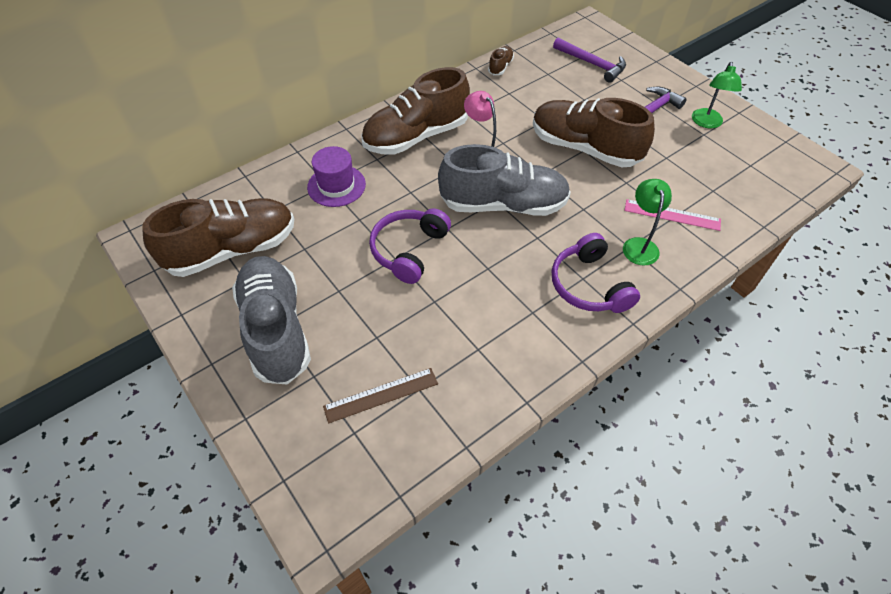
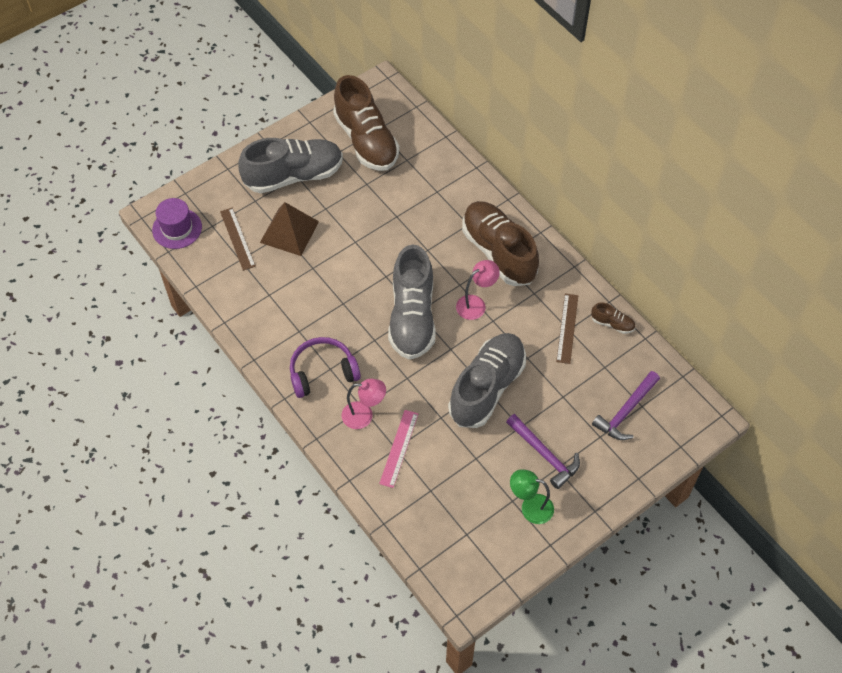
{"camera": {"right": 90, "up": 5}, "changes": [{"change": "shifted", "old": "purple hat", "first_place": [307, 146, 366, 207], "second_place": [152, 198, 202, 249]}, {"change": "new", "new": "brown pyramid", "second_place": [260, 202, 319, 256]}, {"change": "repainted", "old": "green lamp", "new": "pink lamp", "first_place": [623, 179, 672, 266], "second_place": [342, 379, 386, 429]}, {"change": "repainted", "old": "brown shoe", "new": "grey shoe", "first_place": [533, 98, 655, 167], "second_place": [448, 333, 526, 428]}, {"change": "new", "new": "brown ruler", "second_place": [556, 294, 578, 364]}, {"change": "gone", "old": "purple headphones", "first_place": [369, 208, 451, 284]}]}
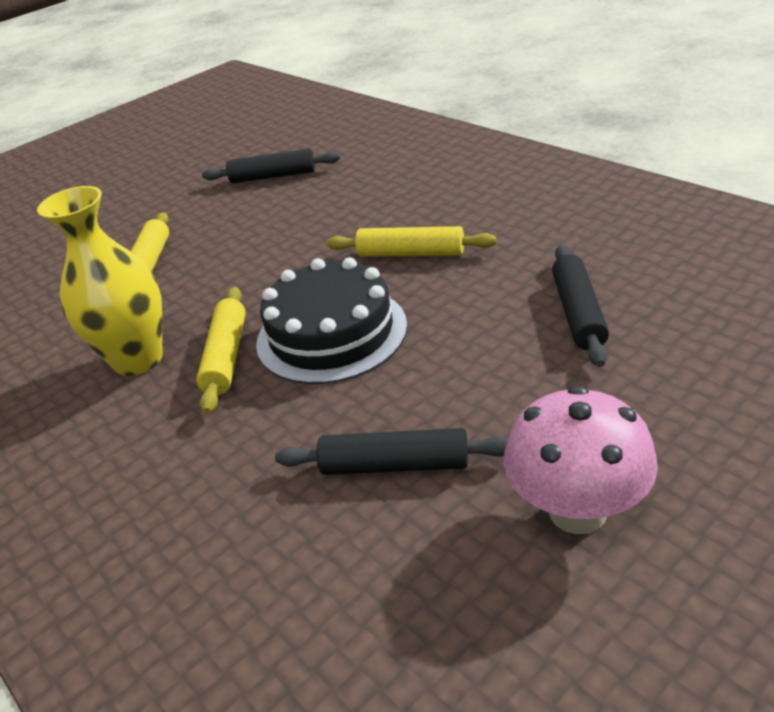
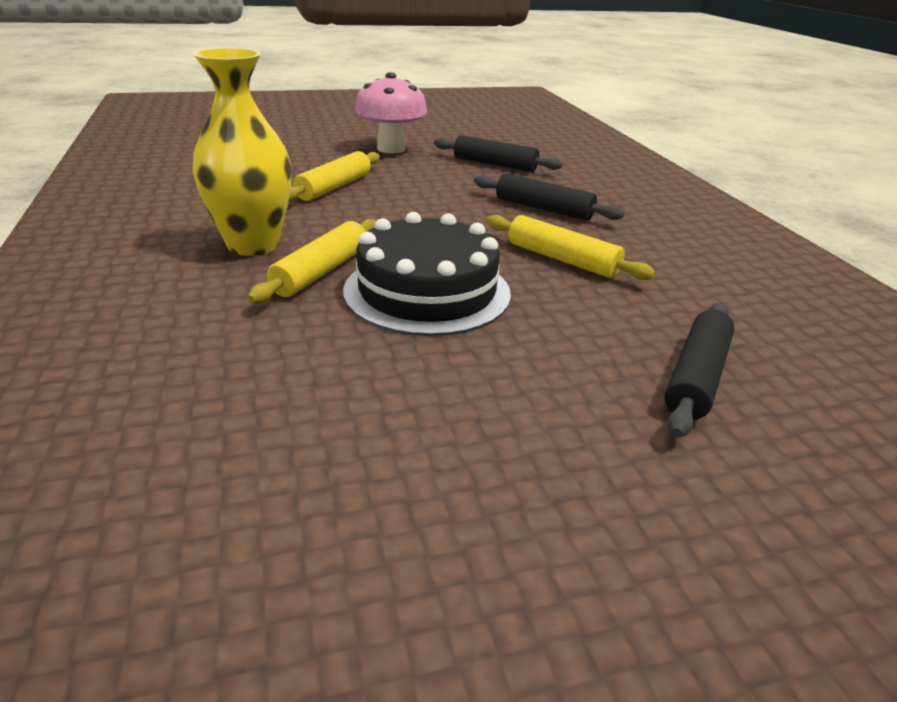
{"camera": {"right": 20, "up": -5}, "changes": [{"change": "shifted", "old": "pink mushroom", "first_place": [504, 386, 658, 534], "second_place": [355, 72, 427, 153]}, {"change": "shifted", "old": "black rolling pin", "first_place": [275, 428, 508, 475], "second_place": [474, 173, 625, 221]}]}
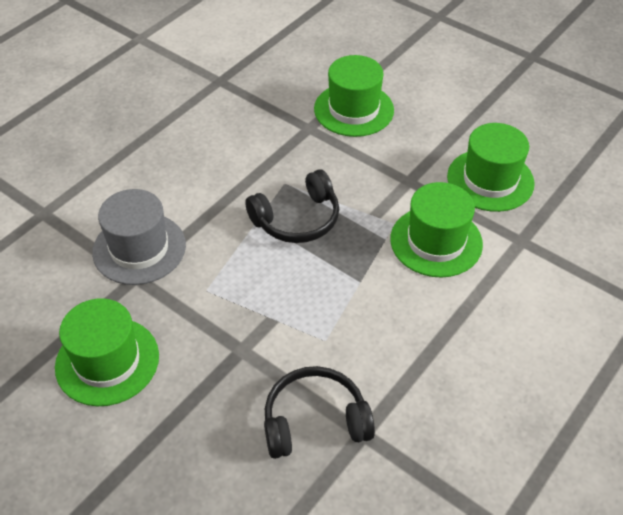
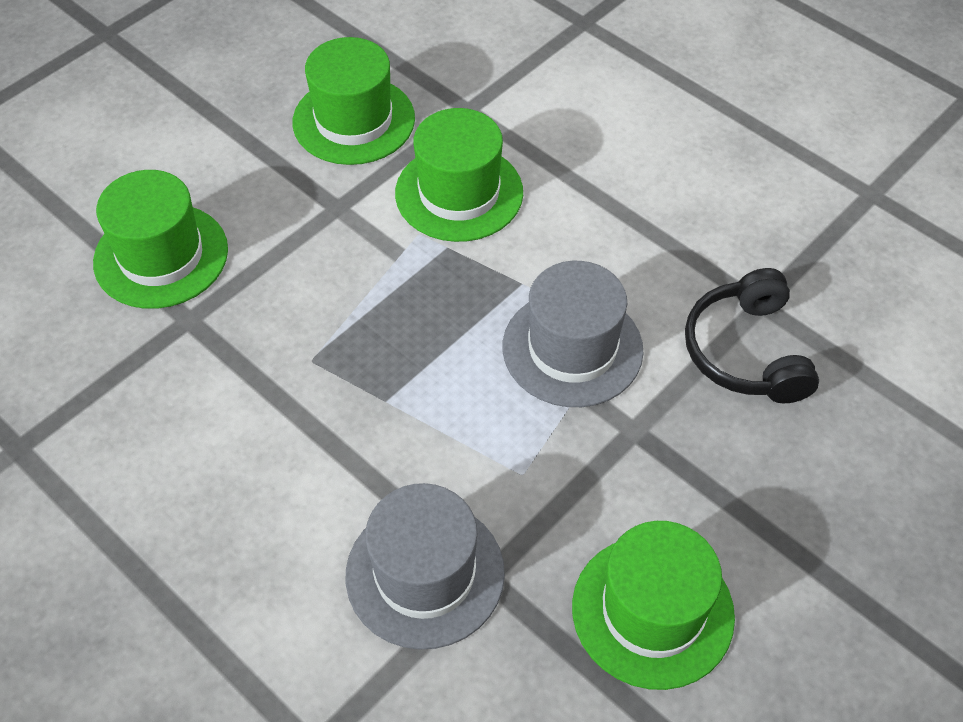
{"camera": {"right": -85, "up": 5}, "changes": [{"change": "new", "new": "grey hat", "second_place": [503, 261, 644, 407]}, {"change": "gone", "old": "black headphones", "first_place": [245, 169, 339, 243]}]}
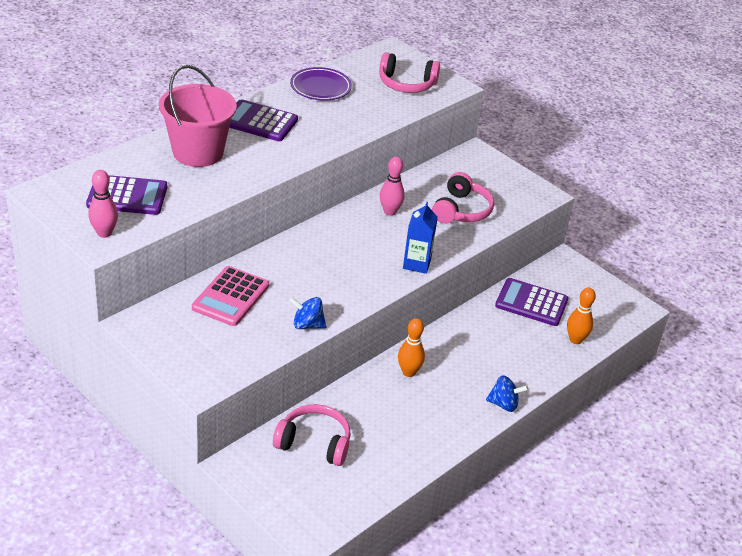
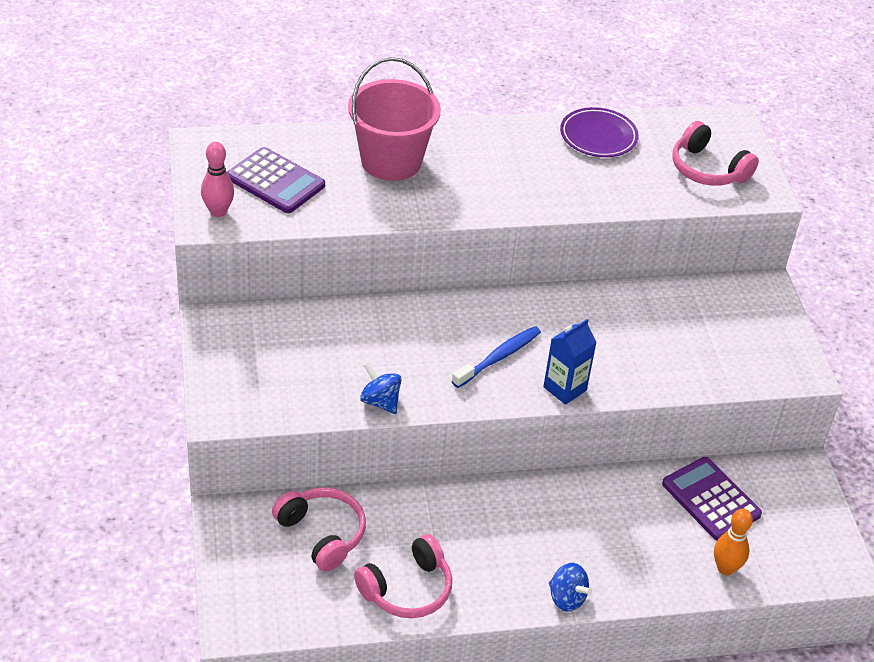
{"camera": {"right": 35, "up": 5}, "changes": [{"change": "shifted", "old": "pink headphones", "first_place": [432, 172, 494, 224], "second_place": [354, 534, 452, 618]}, {"change": "new", "new": "blue toothbrush", "second_place": [451, 326, 541, 388]}, {"change": "gone", "old": "pink calculator", "first_place": [192, 266, 269, 326]}, {"change": "gone", "old": "purple calculator", "first_place": [229, 99, 298, 141]}, {"change": "gone", "old": "pink bowling pin", "first_place": [380, 157, 405, 216]}, {"change": "gone", "old": "orange bowling pin", "first_place": [398, 318, 425, 377]}]}
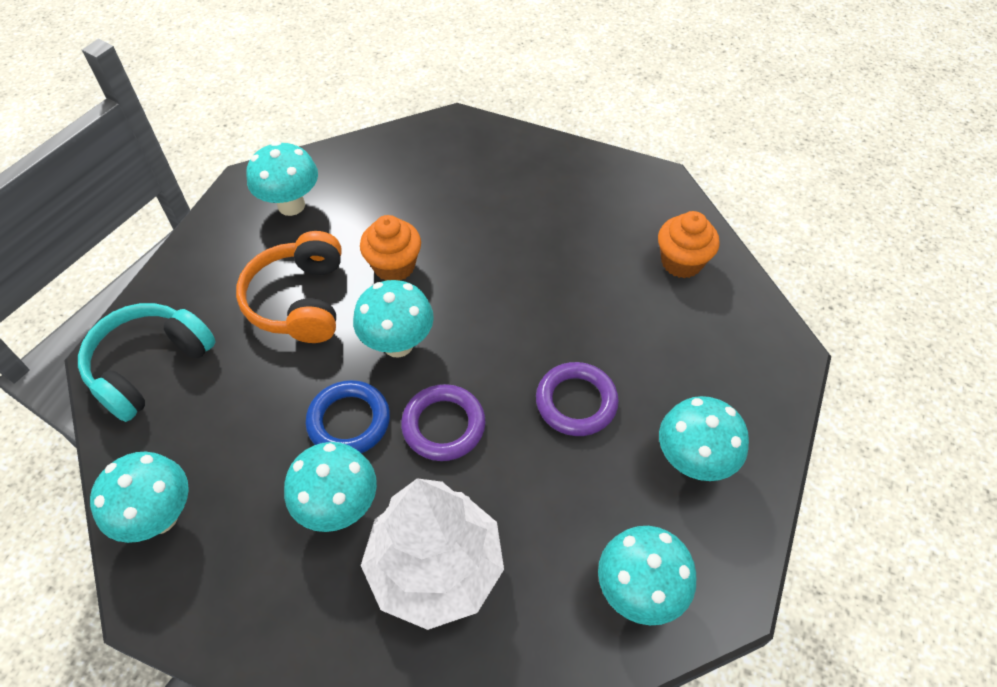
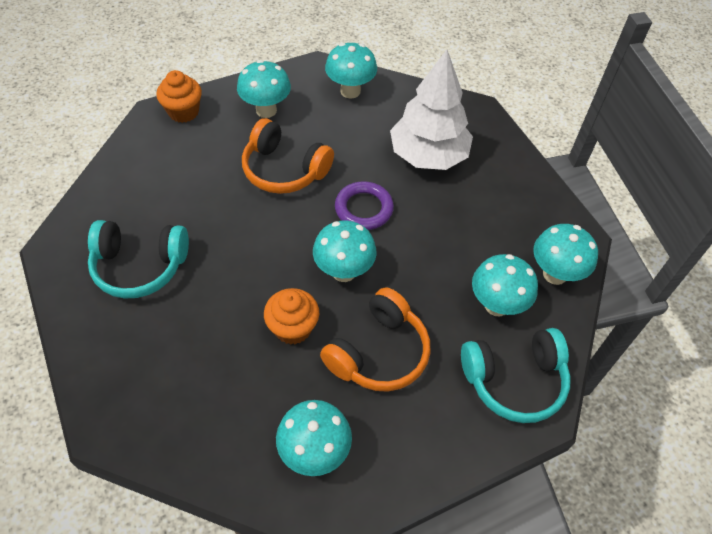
{"camera": {"right": -140, "up": 0}, "changes": [{"change": "new", "new": "turquoise headphones", "second_place": [88, 220, 189, 299]}, {"change": "shifted", "old": "orange cupcake", "first_place": [658, 211, 720, 278], "second_place": [156, 70, 202, 123]}, {"change": "swapped", "old": "purple ring", "new": "orange headphones", "first_place": [536, 362, 619, 436], "second_place": [242, 118, 334, 194]}, {"change": "shifted", "old": "turquoise mushroom", "first_place": [284, 442, 377, 532], "second_place": [472, 254, 538, 316]}, {"change": "gone", "old": "blue ring", "first_place": [306, 380, 390, 453]}]}
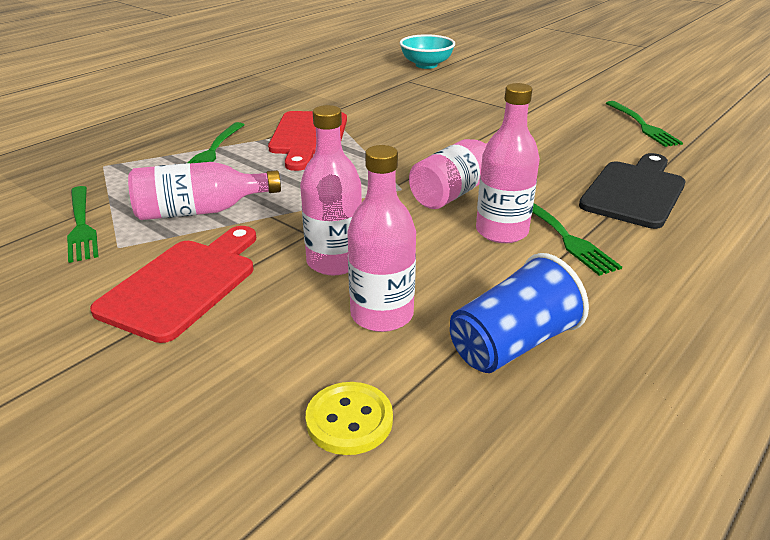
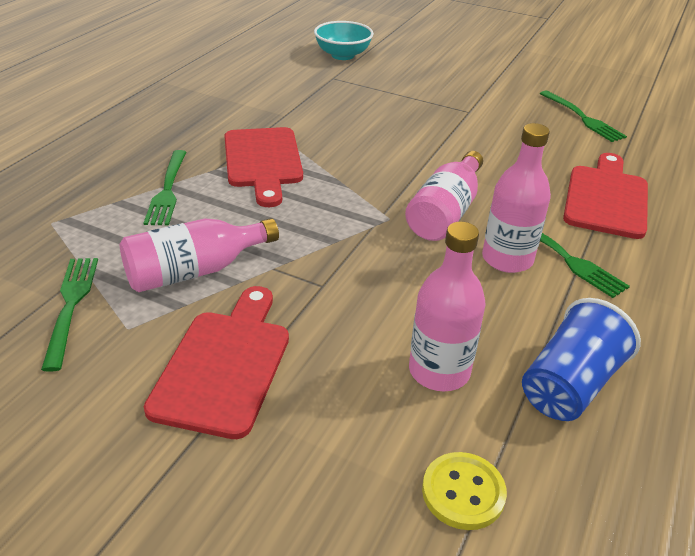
{"camera": {"right": -15, "up": 5}, "changes": [{"change": "rotated", "old": "green fork", "first_place": [67, 186, 99, 263], "second_place": [41, 258, 98, 372], "degrees": -150}, {"change": "repainted", "old": "black cutting board", "new": "red cutting board", "first_place": [579, 153, 685, 229], "second_place": [563, 153, 648, 239]}, {"change": "gone", "old": "pink bottle", "first_place": [300, 105, 362, 275]}]}
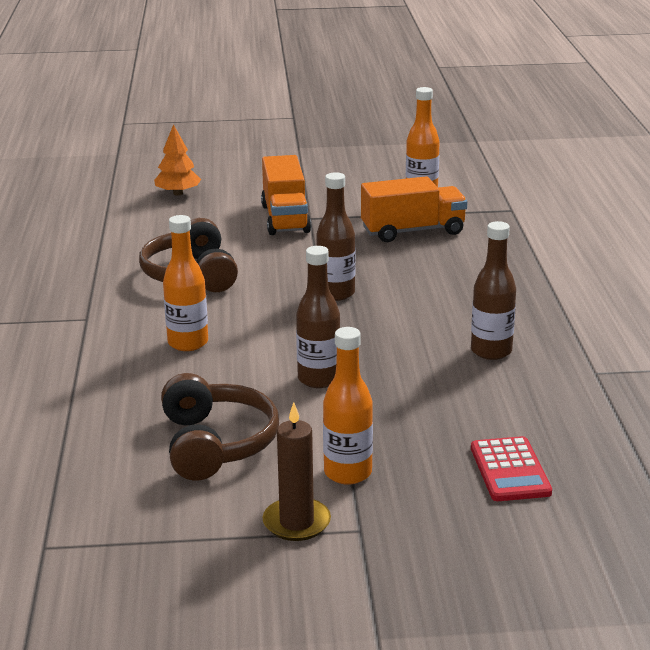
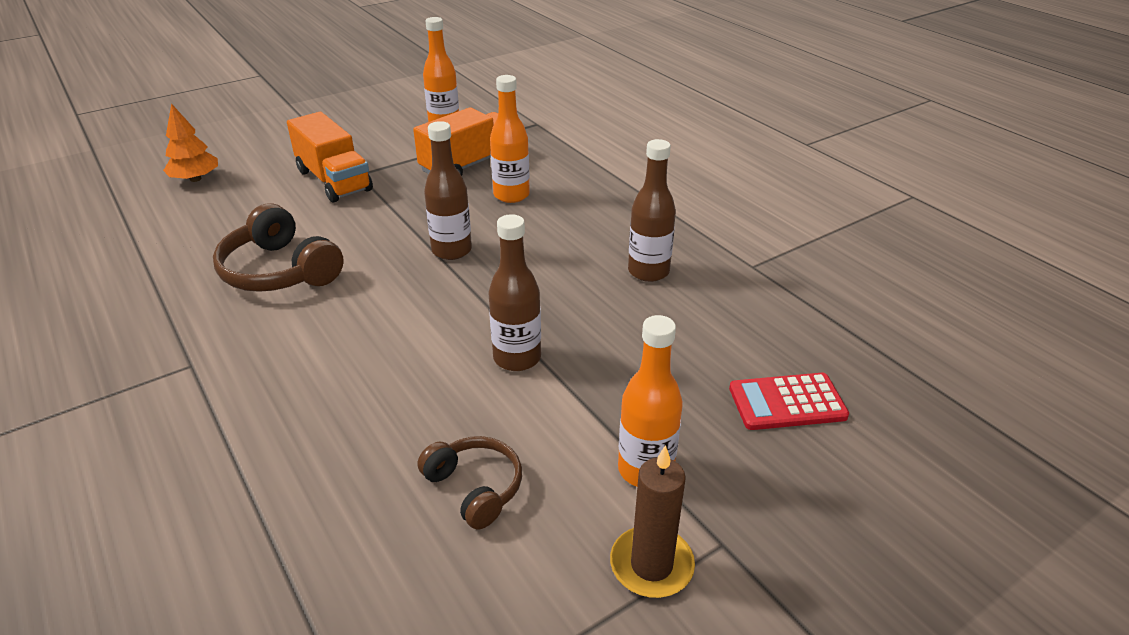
{"camera": {"right": -30, "up": 10}, "changes": [{"change": "scaled", "old": "brown headphones", "first_place": [161, 373, 279, 480], "second_place": [417, 436, 522, 530], "factor": 0.61}, {"change": "shifted", "old": "orange bottle", "first_place": [163, 215, 208, 351], "second_place": [490, 75, 530, 203]}, {"change": "rotated", "old": "red calculator", "first_place": [471, 436, 552, 501], "second_place": [729, 373, 849, 430], "degrees": 120}]}
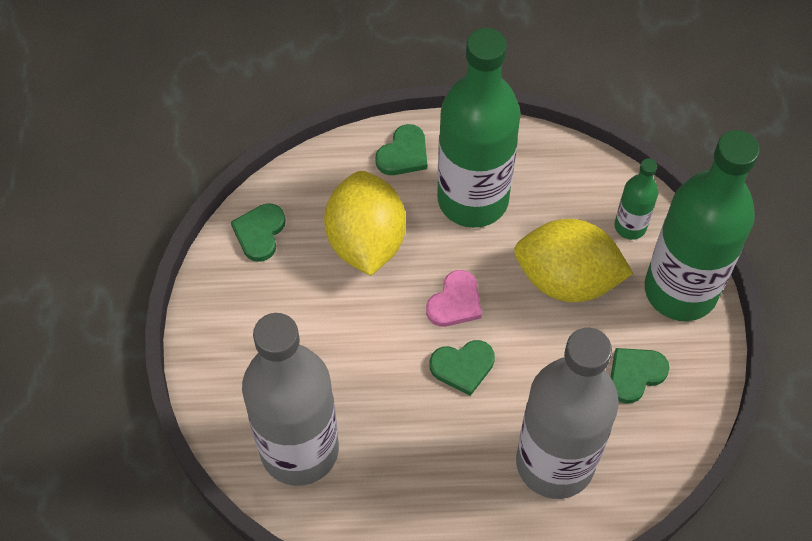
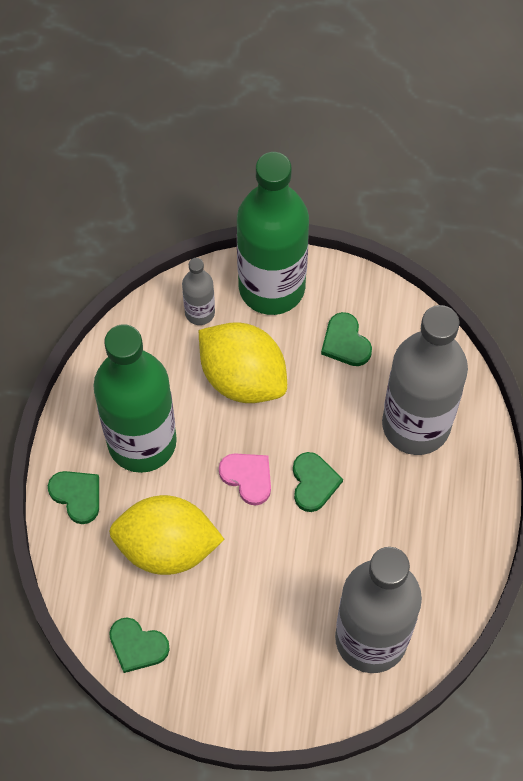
{"camera": {"right": -80, "up": 5}, "changes": [{"change": "repainted", "old": "green bottle", "new": "grey bottle", "first_place": [614, 159, 658, 240], "second_place": [182, 258, 215, 325]}, {"change": "rotated", "old": "yellow lemon", "first_place": [514, 219, 633, 302], "second_place": [199, 322, 287, 403], "degrees": -75}]}
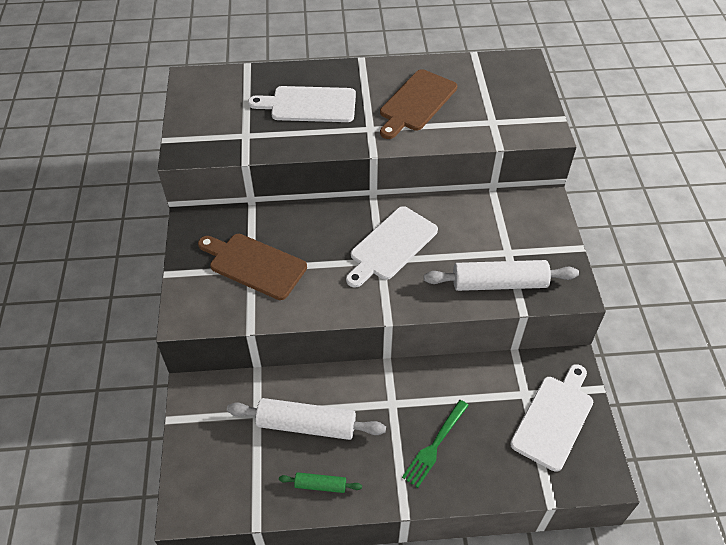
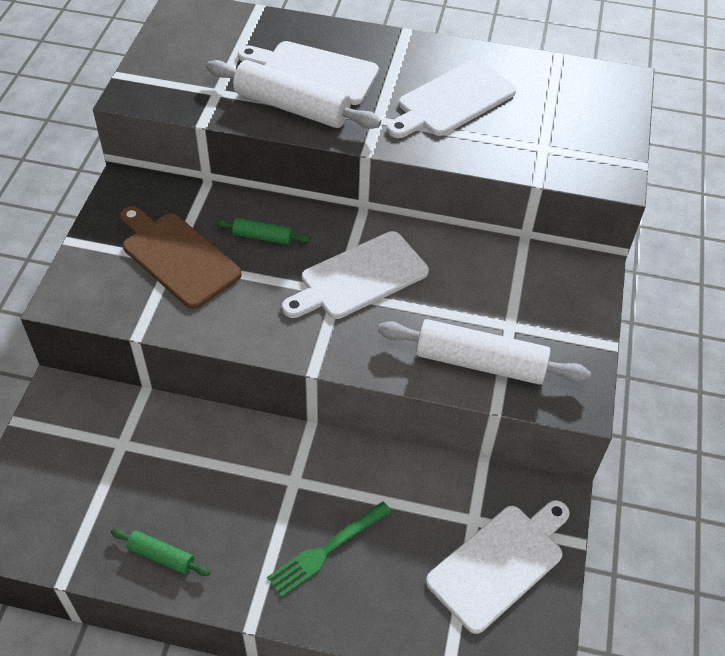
{"camera": {"right": 15, "up": 0}, "changes": [{"change": "shifted", "old": "white rolling pin", "first_place": [227, 398, 386, 440], "second_place": [206, 60, 381, 129]}, {"change": "new", "new": "green rolling pin", "second_place": [215, 218, 310, 245]}, {"change": "repainted", "old": "brown cutting board", "new": "white cutting board", "first_place": [380, 69, 457, 139], "second_place": [387, 59, 516, 138]}]}
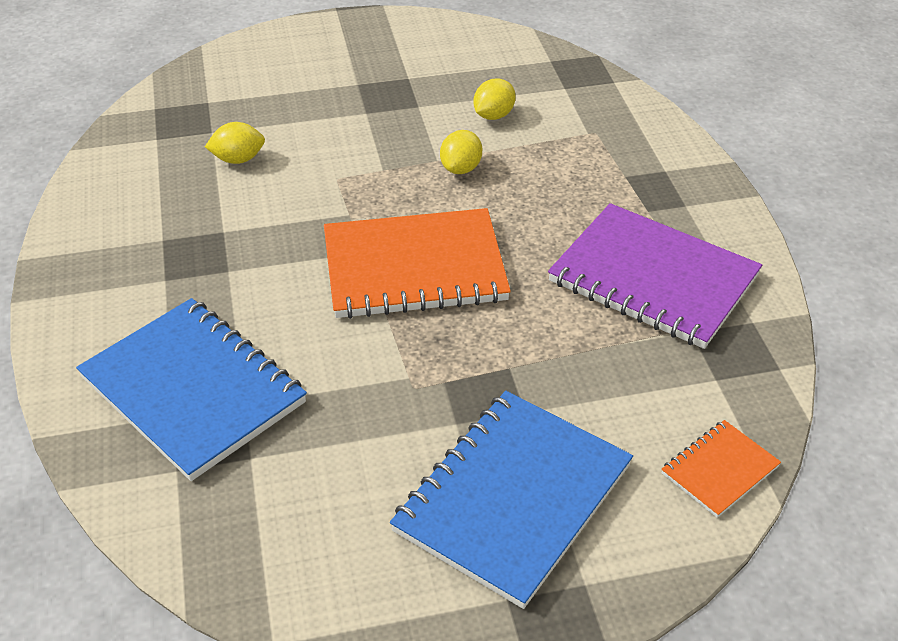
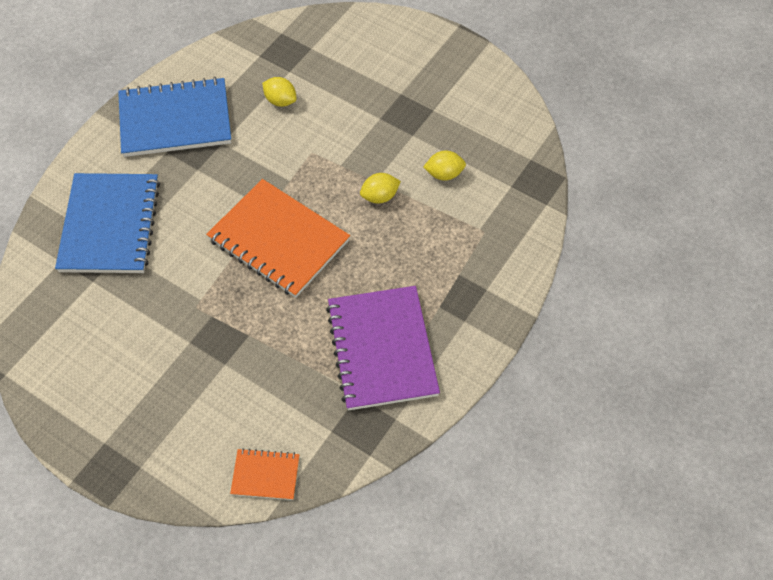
{"camera": {"right": 45, "up": 15}, "changes": [{"change": "shifted", "old": "blue notebook", "first_place": [390, 391, 633, 609], "second_place": [118, 77, 231, 157]}]}
